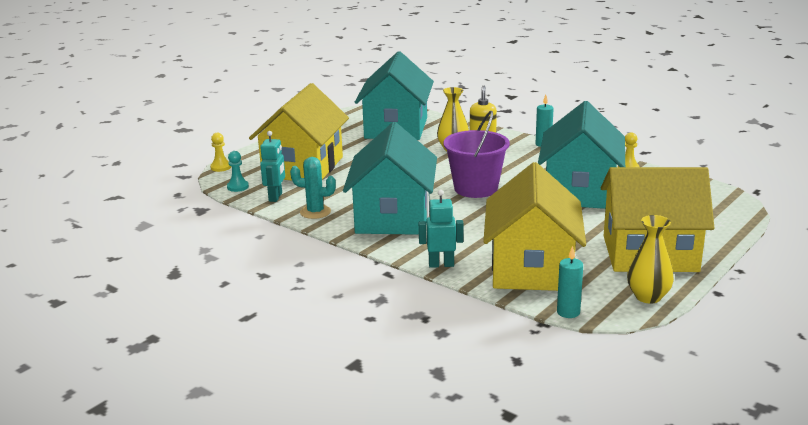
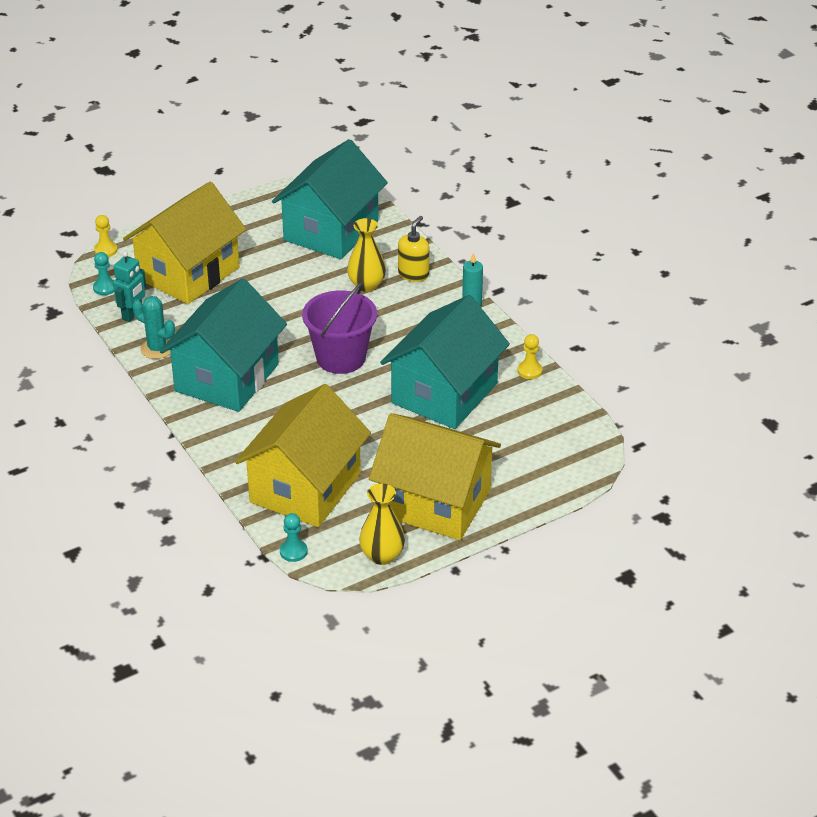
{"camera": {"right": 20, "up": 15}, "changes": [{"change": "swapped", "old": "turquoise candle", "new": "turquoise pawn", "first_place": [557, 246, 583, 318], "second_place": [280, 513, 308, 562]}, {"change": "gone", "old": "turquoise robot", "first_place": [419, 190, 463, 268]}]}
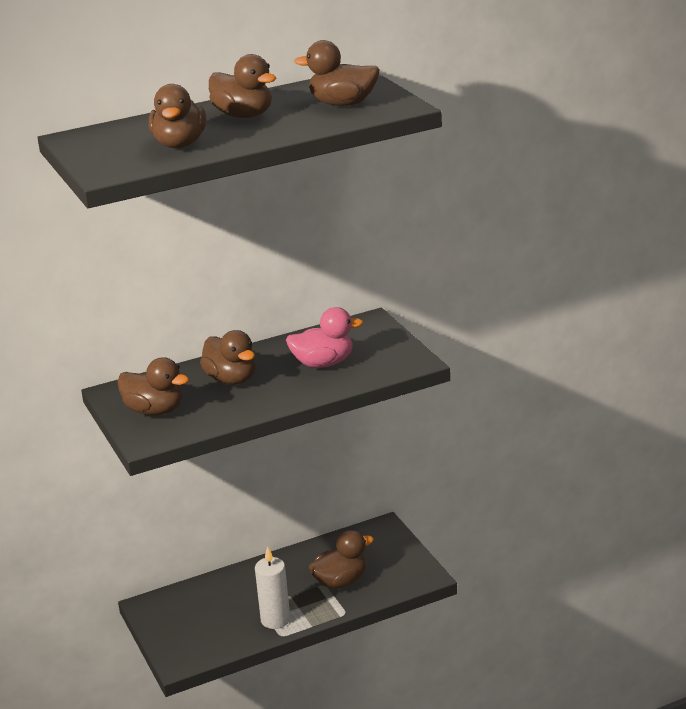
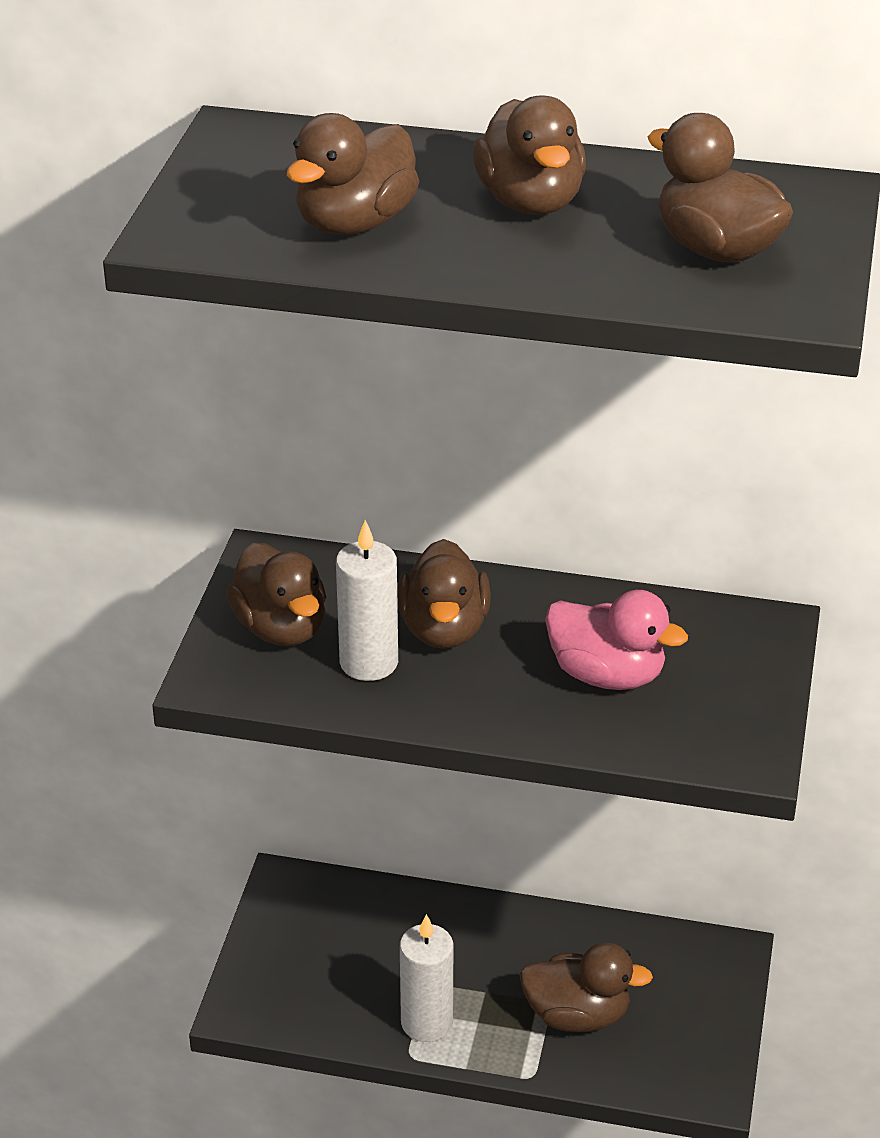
{"camera": {"right": 35, "up": 10}, "changes": [{"change": "new", "new": "white candle", "second_place": [336, 520, 398, 681]}]}
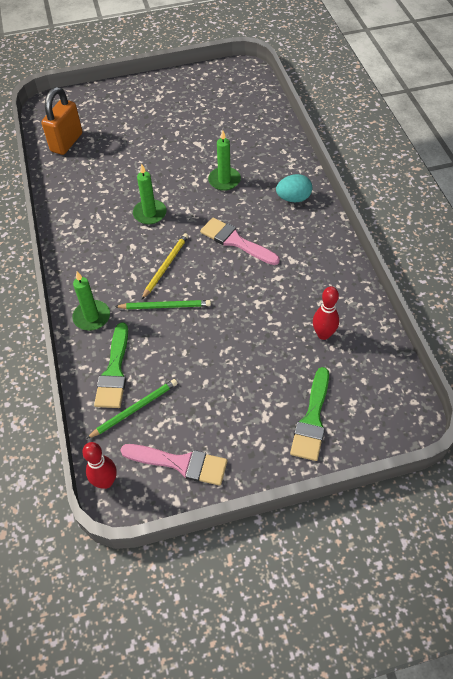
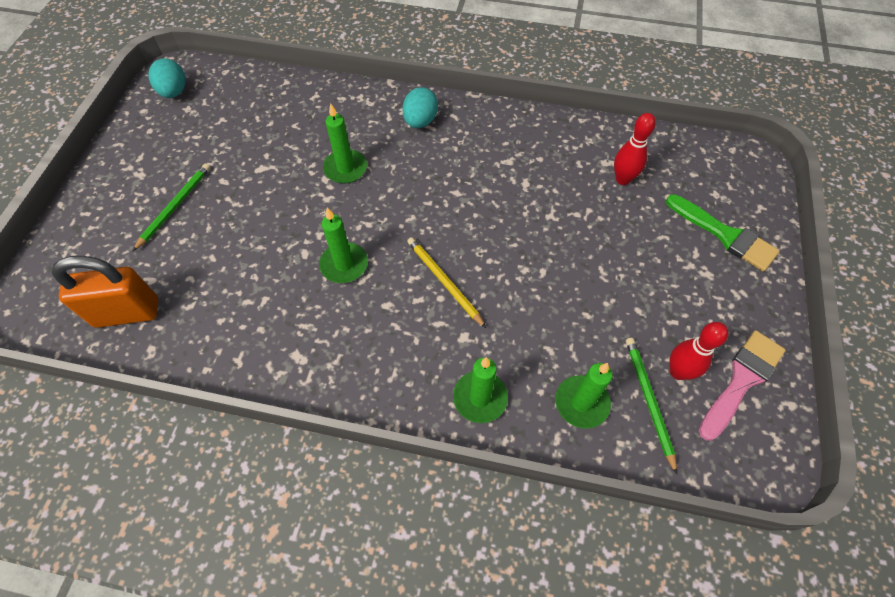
{"camera": {"right": -65, "up": 5}, "changes": [{"change": "rotated", "old": "orange padlock", "first_place": [41, 87, 82, 155], "second_place": [52, 256, 158, 328], "degrees": -60}, {"change": "shifted", "old": "green pencil", "first_place": [115, 300, 211, 309], "second_place": [133, 163, 210, 251]}, {"change": "new", "new": "turquoise egg", "second_place": [148, 58, 186, 98]}, {"change": "swapped", "old": "green brush", "new": "green candle", "first_place": [94, 323, 128, 408], "second_place": [555, 363, 613, 429]}, {"change": "shifted", "old": "red bowling pin", "first_place": [82, 442, 117, 489], "second_place": [669, 322, 728, 380]}, {"change": "gone", "old": "pink brush", "first_place": [200, 218, 280, 265]}]}
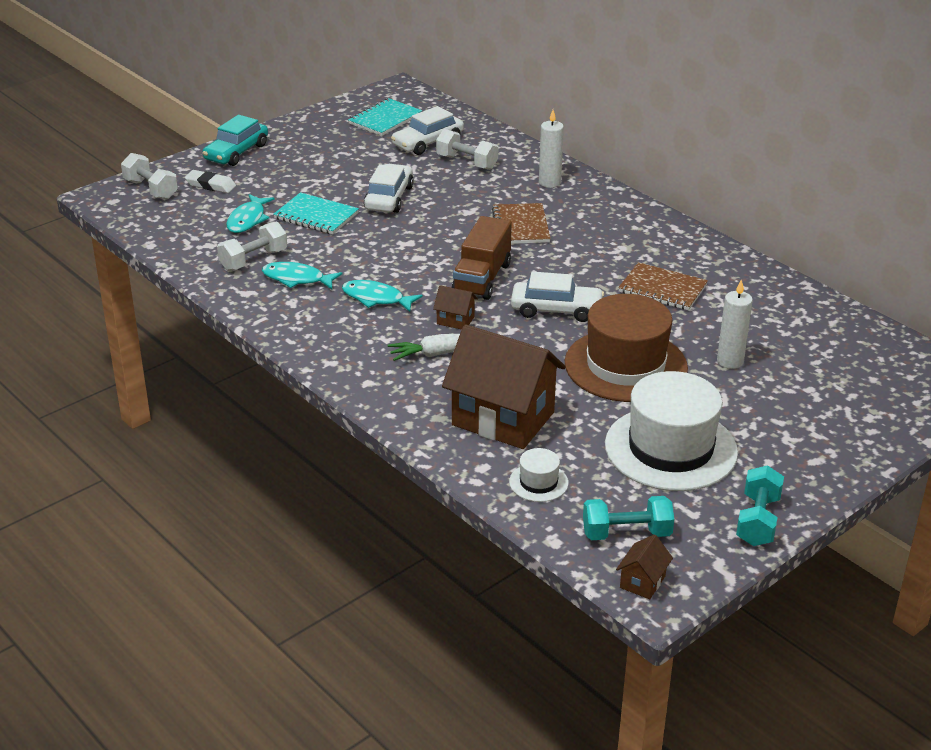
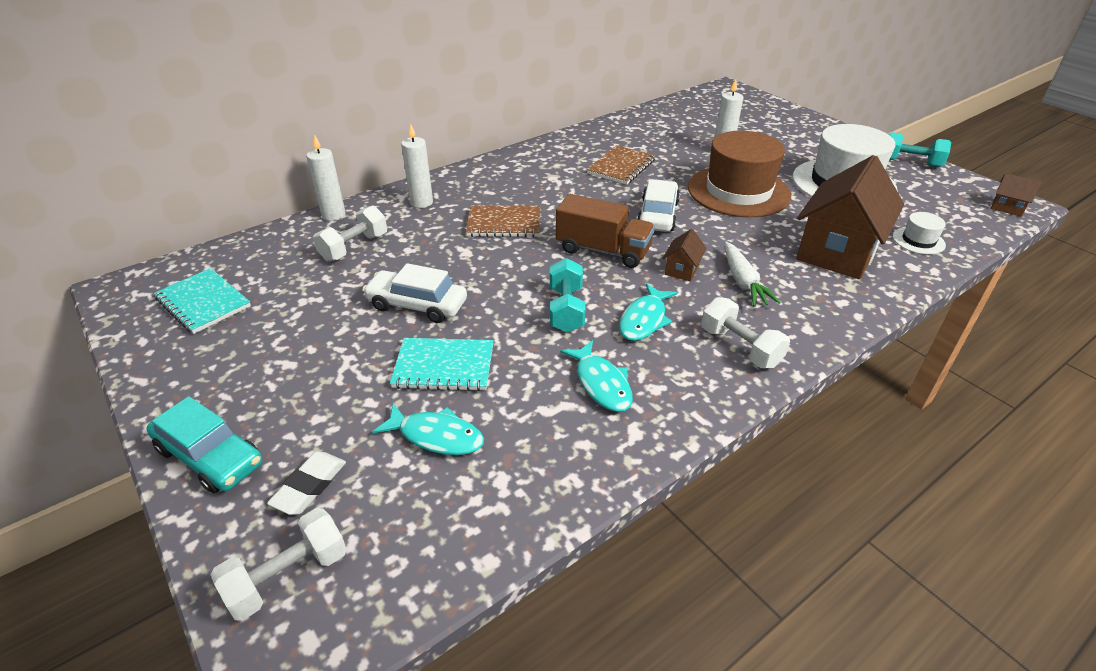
{"camera": {"right": -85, "up": 5}, "changes": [{"change": "new", "new": "white candle", "second_place": [306, 134, 346, 221]}, {"change": "rotated", "old": "turquoise notebook", "first_place": [273, 192, 359, 234], "second_place": [390, 338, 493, 391], "degrees": 60}, {"change": "shifted", "old": "turquoise dumbbell", "first_place": [583, 496, 674, 540], "second_place": [550, 258, 586, 333]}, {"change": "rotated", "old": "turquoise fish", "first_place": [262, 262, 342, 289], "second_place": [560, 340, 633, 412], "degrees": -45}, {"change": "shifted", "old": "white dumbbell", "first_place": [217, 222, 287, 271], "second_place": [701, 297, 790, 368]}, {"change": "gone", "old": "white car", "first_place": [391, 106, 464, 155]}]}
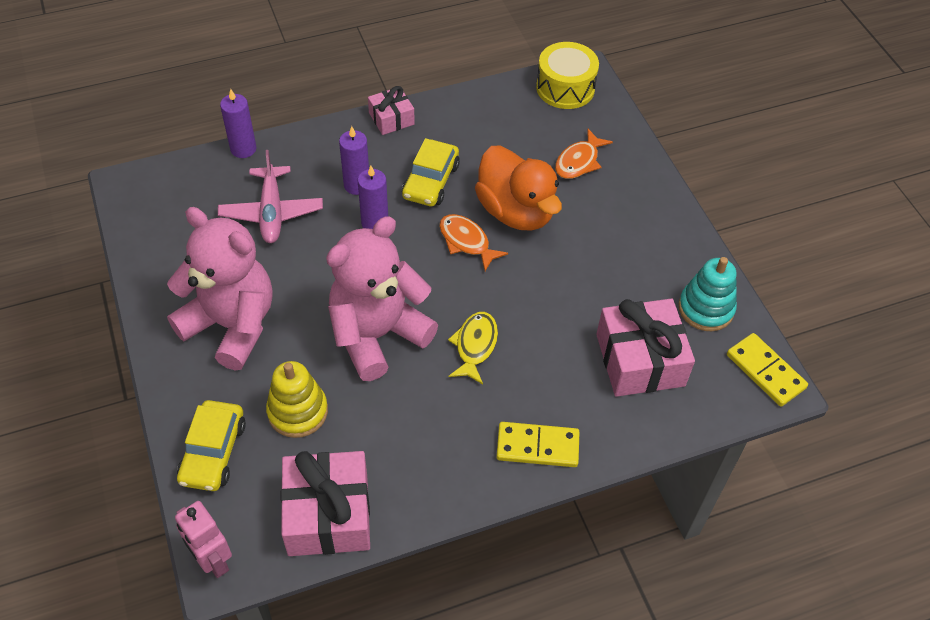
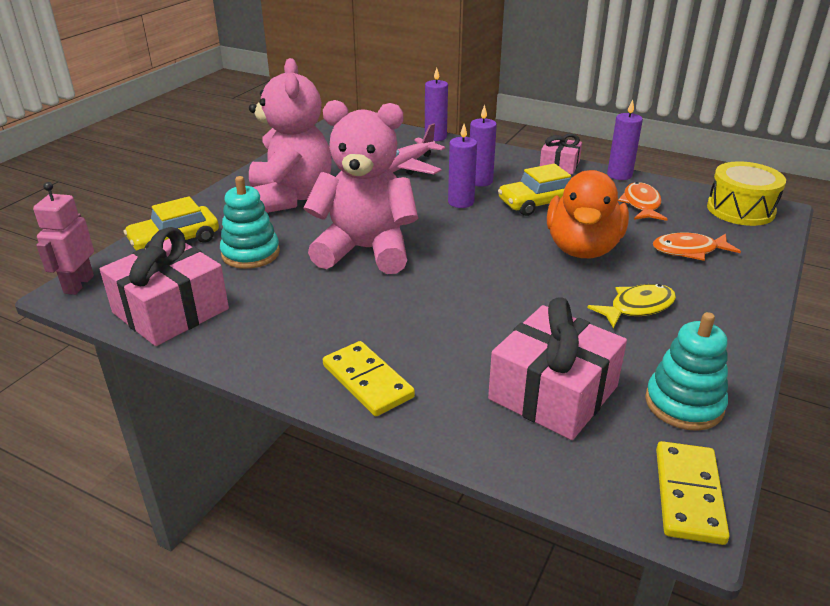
{"camera": {"right": 50, "up": -20}, "changes": [{"change": "repainted", "old": "yellow stacking toy", "new": "turquoise stacking toy", "first_place": [266, 361, 328, 438], "second_place": [220, 176, 280, 269]}, {"change": "shifted", "old": "yellow fish", "first_place": [448, 312, 498, 384], "second_place": [587, 284, 676, 329]}, {"change": "new", "new": "purple candle", "second_place": [607, 100, 643, 180]}, {"change": "shifted", "old": "orange fish", "first_place": [439, 214, 508, 271], "second_place": [618, 182, 667, 221]}]}
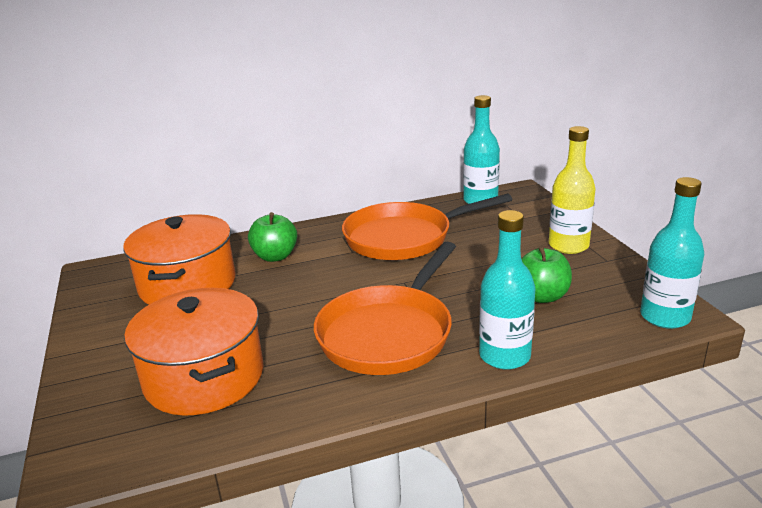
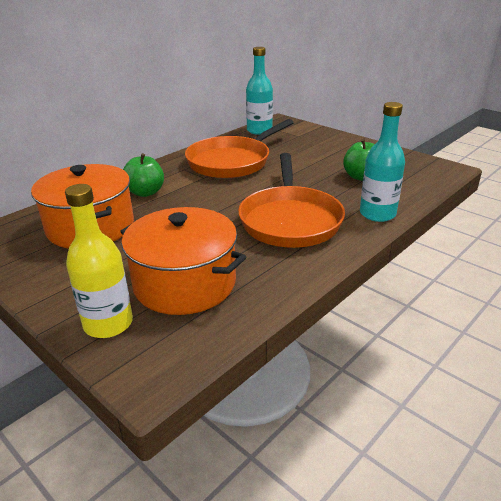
{"camera": {"right": -30, "up": 5}, "changes": [{"change": "shifted", "old": "yellow bottle", "first_place": [549, 126, 596, 254], "second_place": [65, 184, 133, 338]}, {"change": "gone", "old": "turquoise bottle", "first_place": [640, 177, 704, 329]}]}
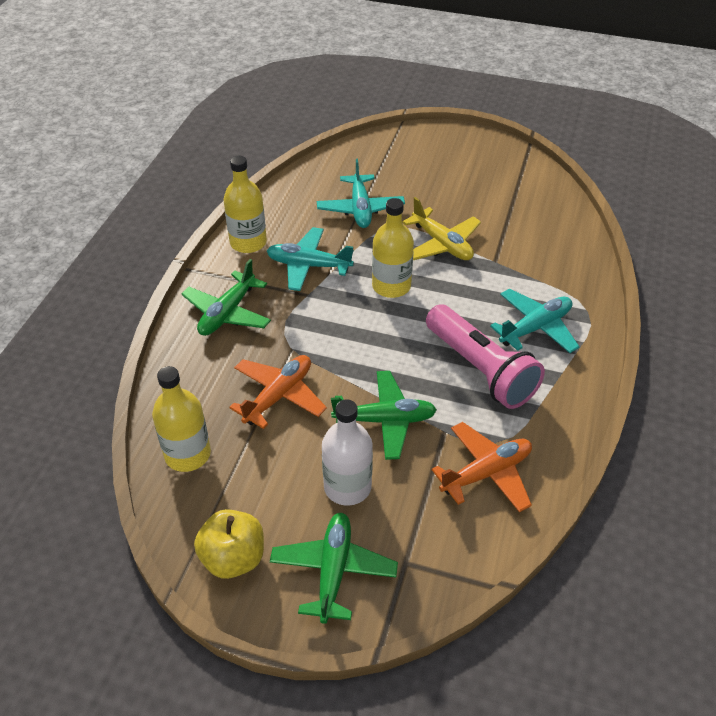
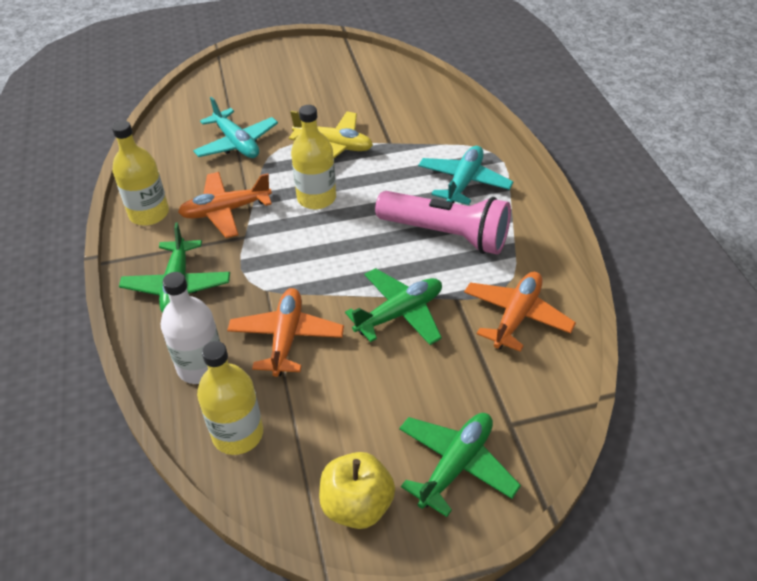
{"camera": {"right": -30, "up": 0}, "changes": [{"change": "shifted", "old": "white bottle", "first_place": [322, 400, 373, 506], "second_place": [161, 272, 220, 384]}, {"change": "repainted", "old": "turquoise plane", "new": "orange plane", "first_place": [267, 227, 354, 291], "second_place": [178, 172, 272, 238]}, {"change": "rotated", "old": "green plane", "first_place": [270, 513, 398, 624], "second_place": [399, 413, 521, 517], "degrees": 60}]}
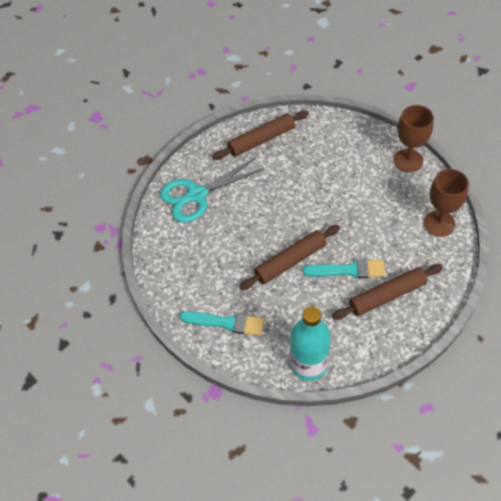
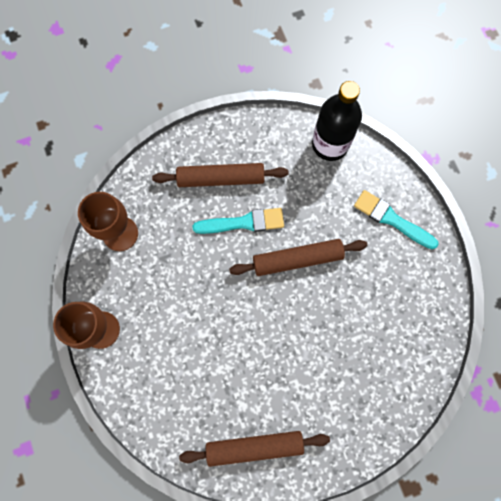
{"camera": {"right": -160, "up": 20}, "changes": [{"change": "rotated", "old": "turquoise brush", "first_place": [303, 259, 385, 278], "second_place": [192, 208, 284, 234], "degrees": 150}, {"change": "repainted", "old": "turquoise bottle", "new": "black bottle", "first_place": [290, 307, 331, 381], "second_place": [312, 81, 362, 161]}, {"change": "gone", "old": "turquoise scissors", "first_place": [160, 158, 265, 223]}]}
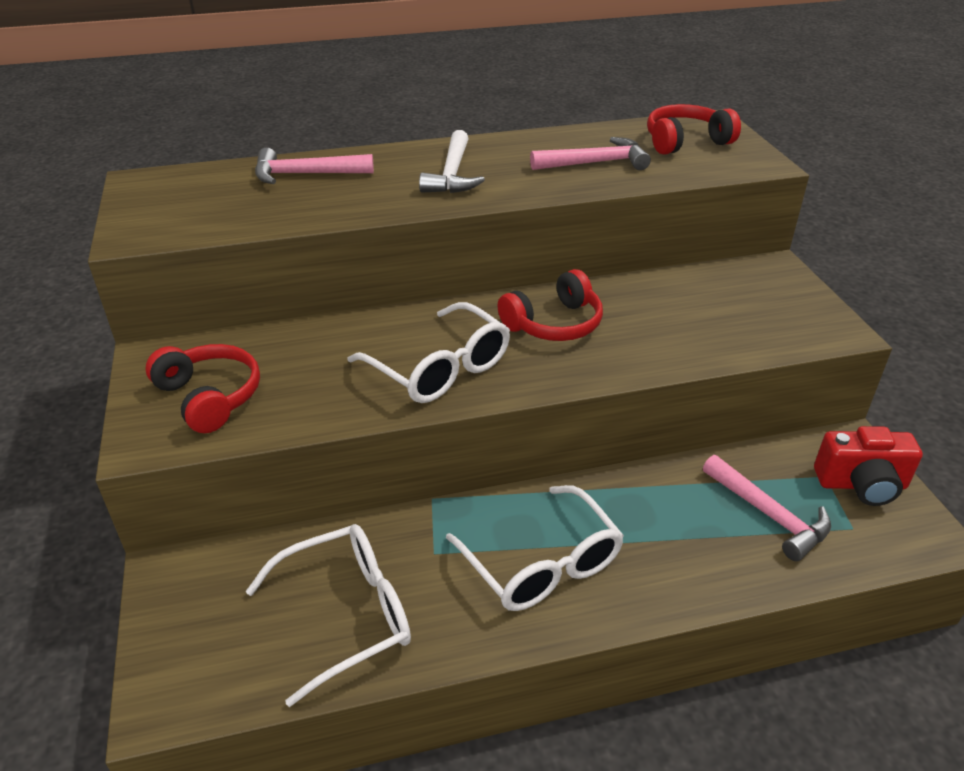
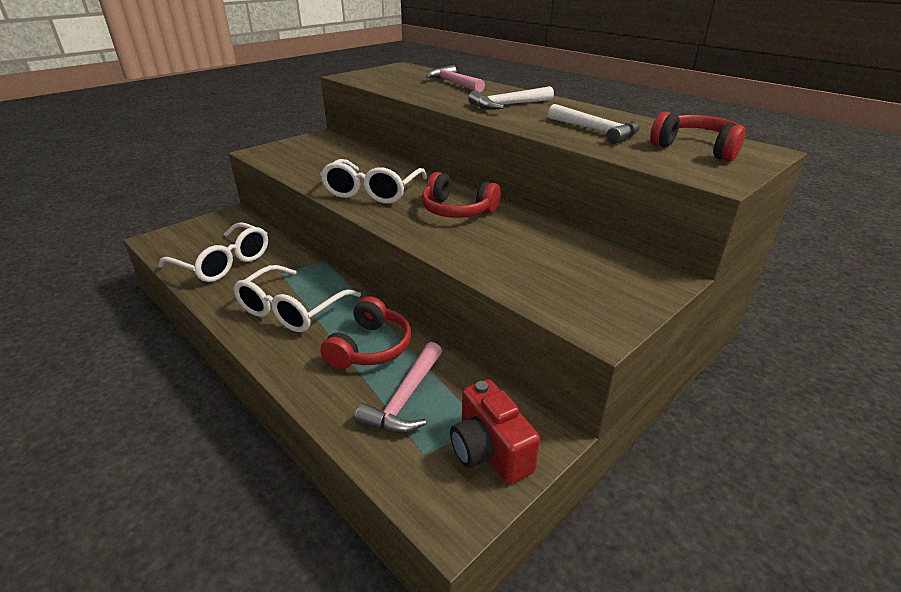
{"camera": {"right": 60, "up": -5}, "changes": [{"change": "shifted", "old": "red headphones", "first_place": [146, 344, 260, 433], "second_place": [320, 296, 411, 369]}, {"change": "repainted", "old": "pink hammer", "new": "white hammer", "first_place": [530, 137, 651, 170], "second_place": [548, 104, 640, 144]}]}
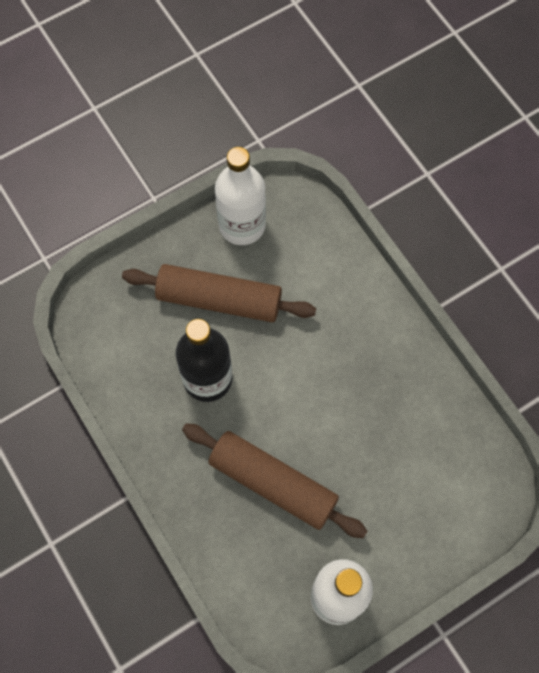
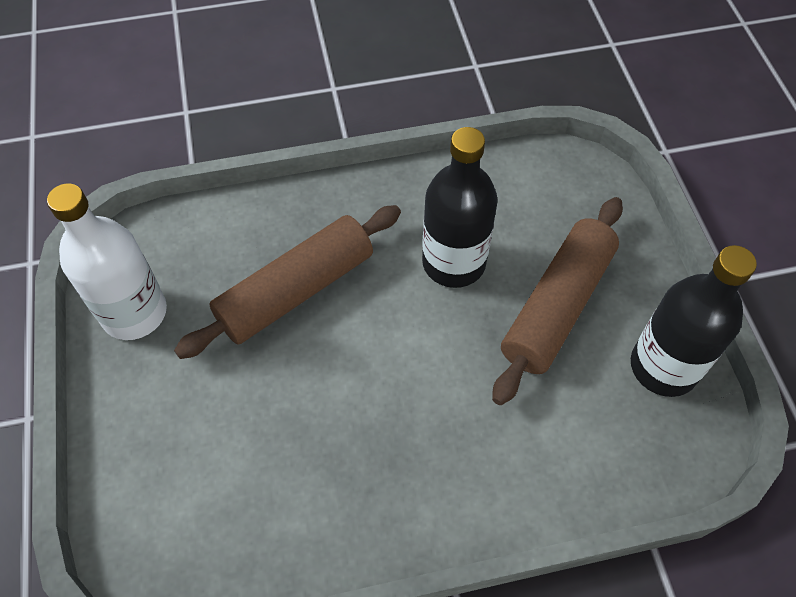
{"camera": {"right": 110, "up": -10}, "changes": [{"change": "repainted", "old": "white bottle", "new": "black bottle", "first_place": [215, 147, 266, 245], "second_place": [631, 245, 757, 397]}]}
